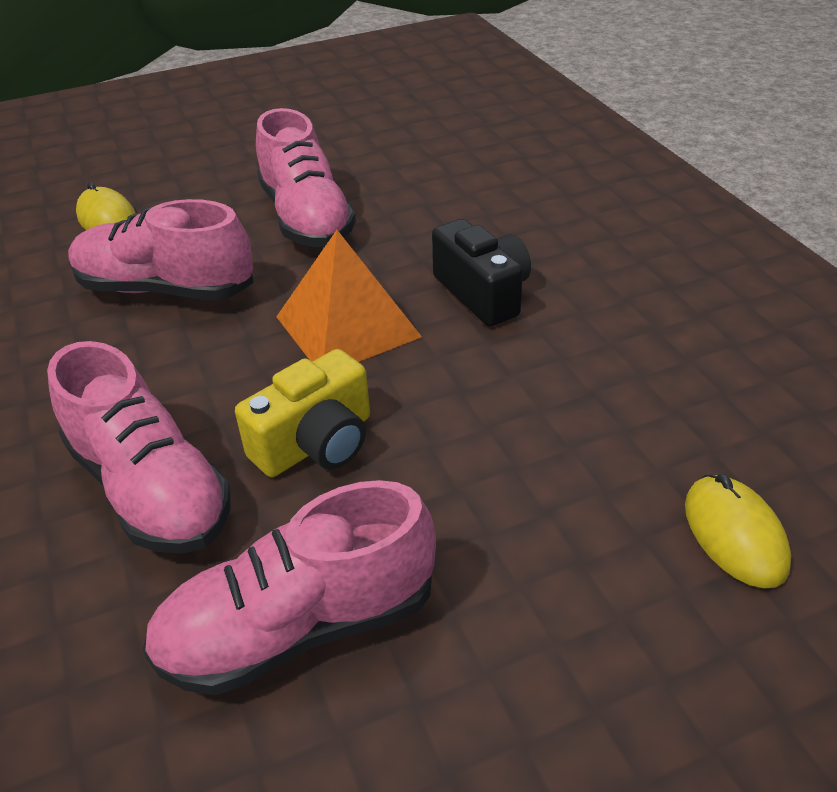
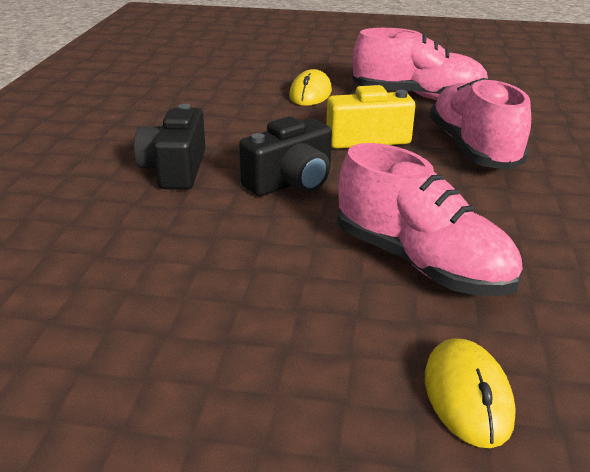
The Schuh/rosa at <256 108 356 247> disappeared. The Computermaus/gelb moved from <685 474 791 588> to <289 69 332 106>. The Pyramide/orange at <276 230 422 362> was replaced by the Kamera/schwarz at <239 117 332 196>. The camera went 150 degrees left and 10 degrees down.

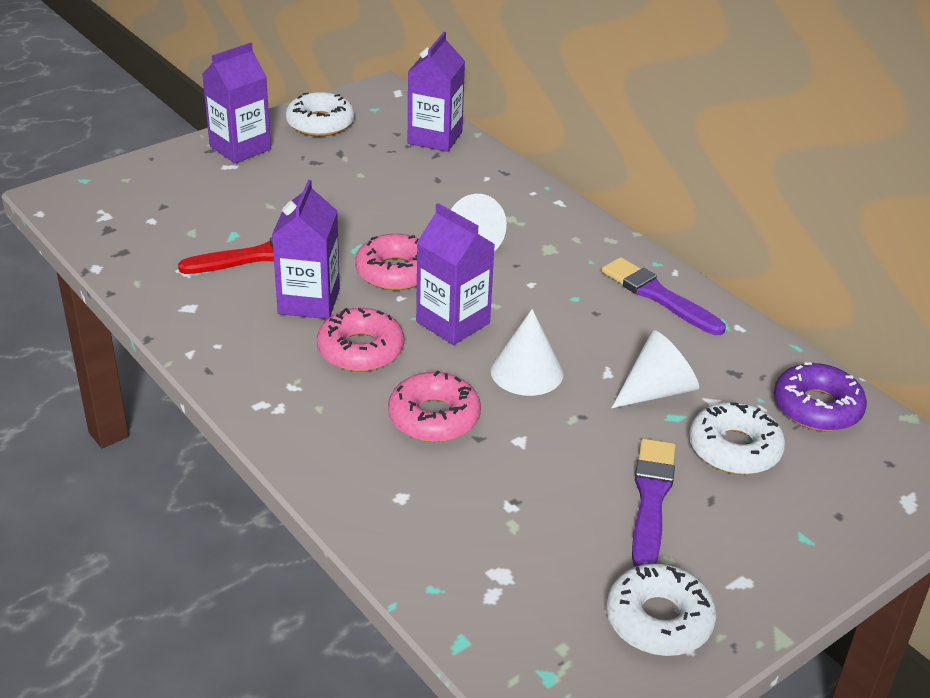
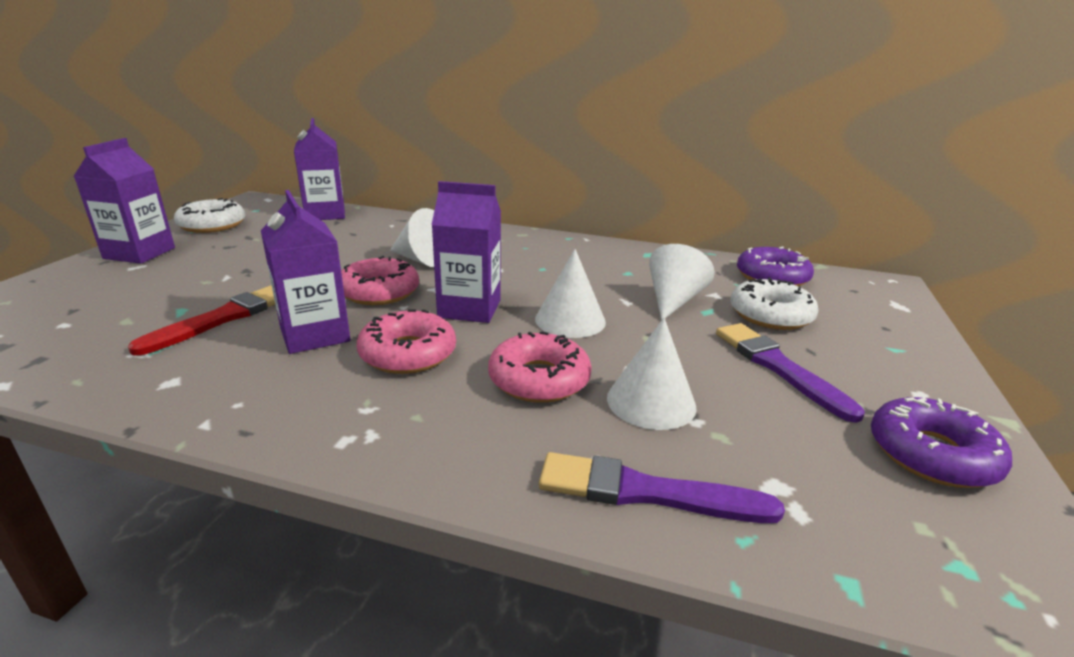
The Kegel/weiß at <607 318 697 430> appeared. The Pinsel/lila moved from <602 257 726 335> to <539 452 785 523>. The Donut/weiß at <606 564 716 656> became the Donut/lila at <871 397 1012 488>. The camera went 35 degrees left and 10 degrees down.

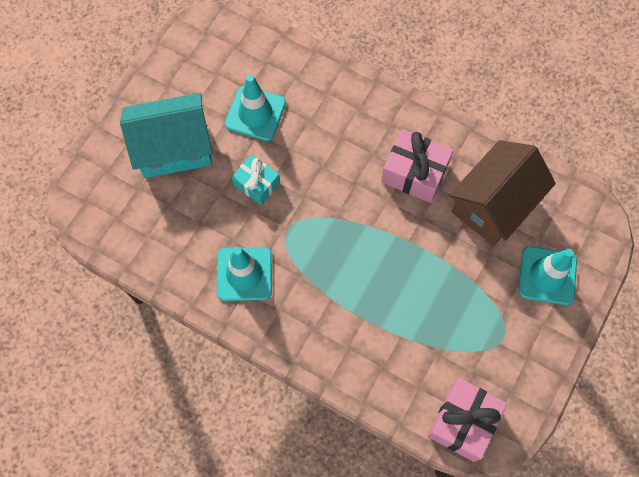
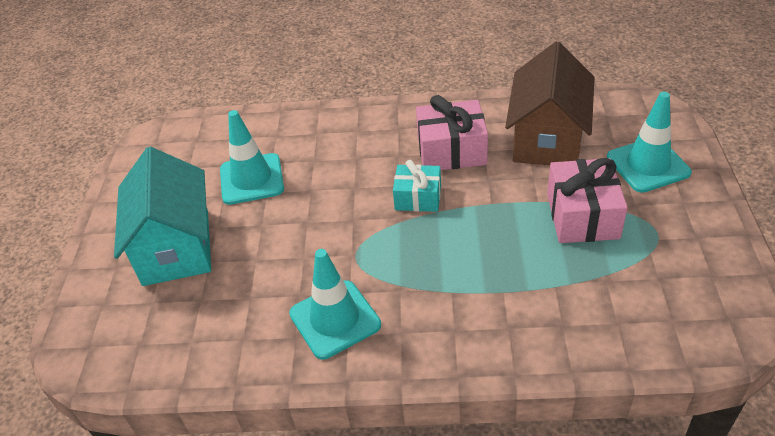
The Geschenk/türkis moved from <232 155 280 205> to <393 160 441 212>. The Geschenk/rosa moved from <428 378 507 462> to <547 158 628 243>. The Haus/türkis at <120 93 213 178> turned 60 degrees counterclockwise. The camera went 25 degrees left and 25 degrees down.

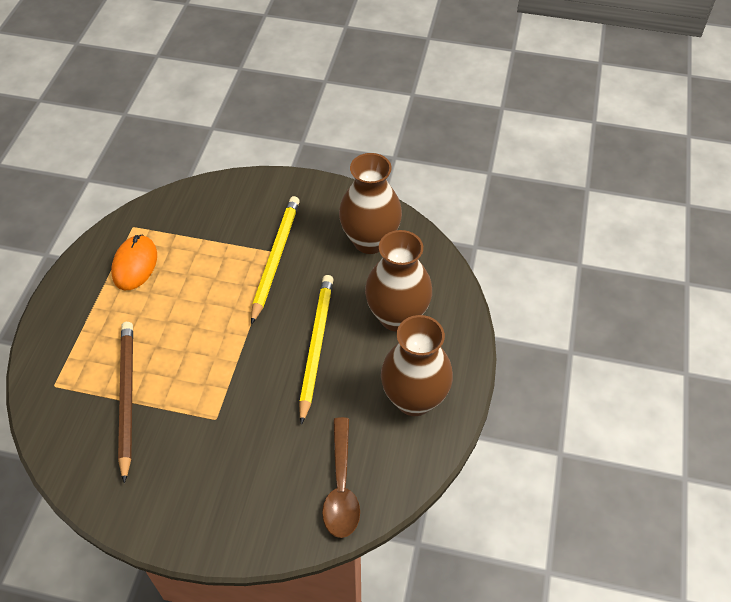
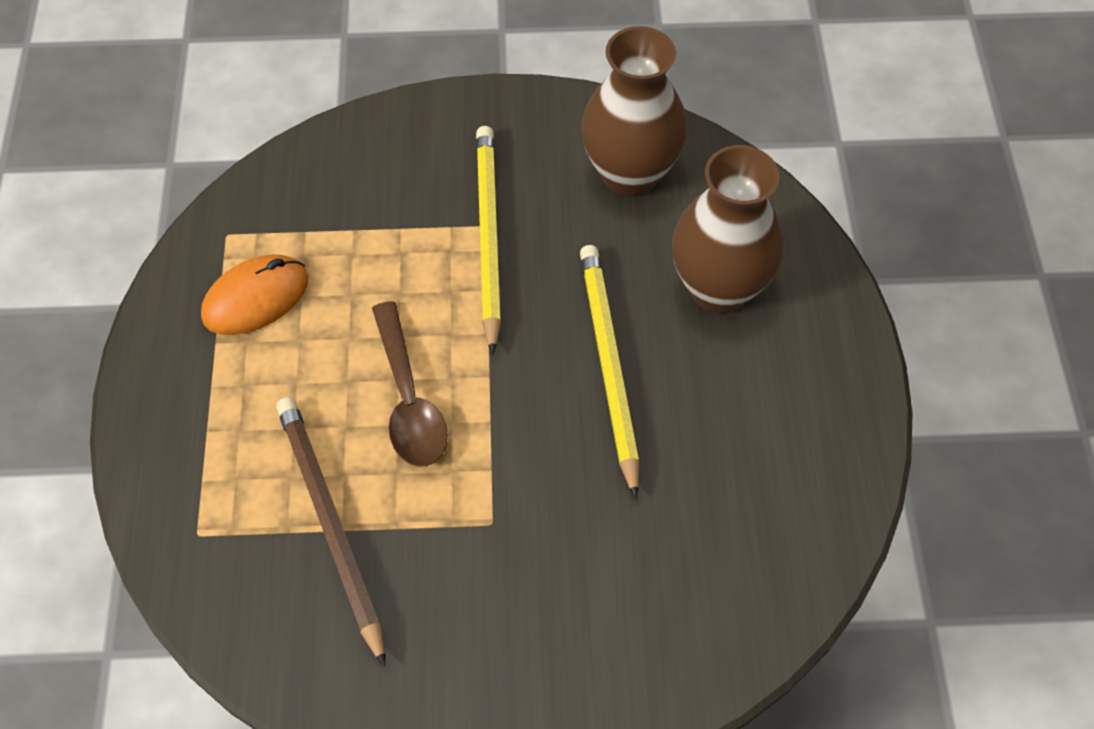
The Vase/braun at <381 315 453 416> disappeared. The Löffel/braun moved from <322 417 360 538> to <372 301 448 467>. The Computermaus/orange at <111 235 157 290> turned 60 degrees clockwise. The camera went 15 degrees left and 5 degrees up.

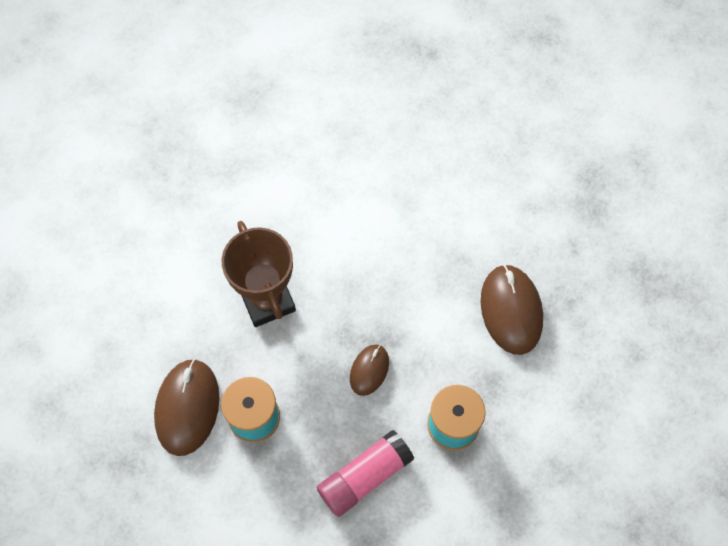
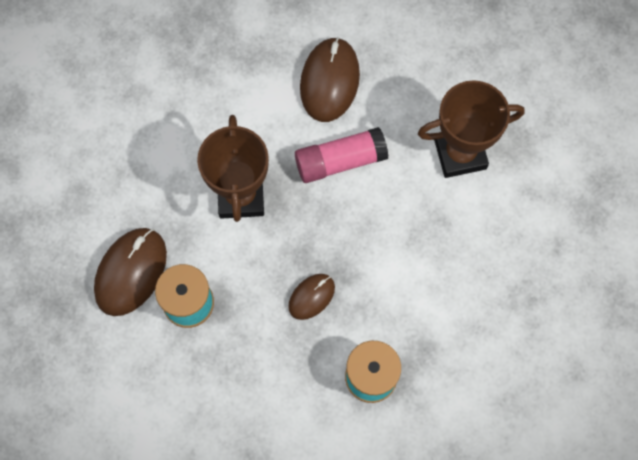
The Pokal/braun at <418 80 525 178> appeared. The Klebestift/rosa moved from <317 430 414 517> to <295 127 388 183>. The Computermaus/braun moved from <481 264 543 355> to <300 37 360 122>. The camera went 20 degrees right and 5 degrees up.

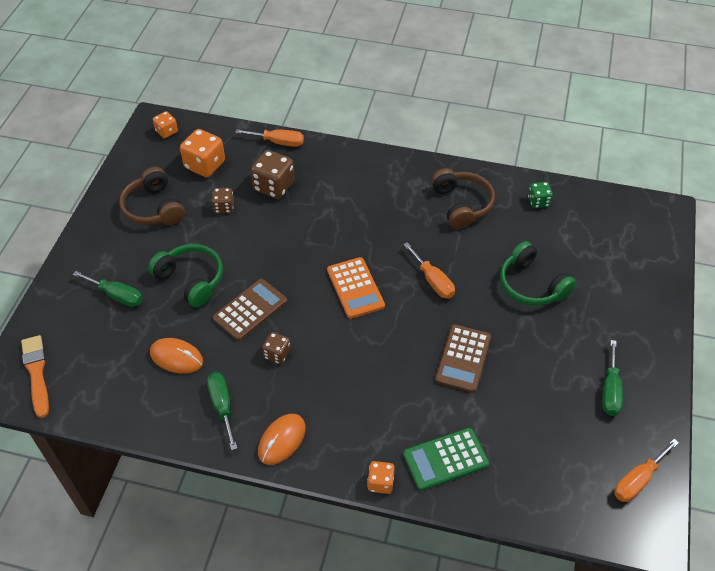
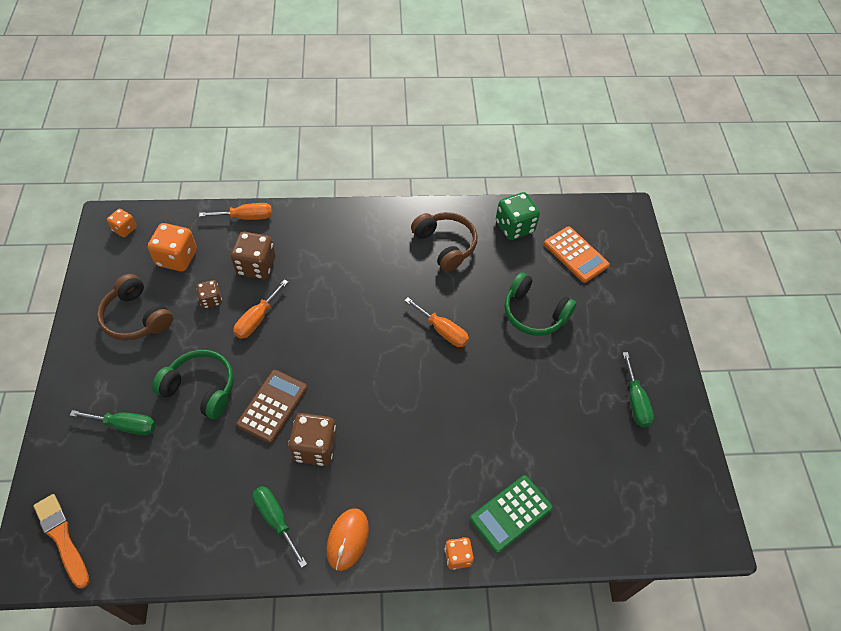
The Computermaus/orange at <150 338 203 374> disappeared. The Taschenrechner/braun at <435 324 491 393> disappeared. The Taschenrechner/orange moved from <327 257 385 319> to <544 226 610 283>. The Schraubenzieher/orange moved from <614 439 679 502> to <233 279 288 339>. The Spielwürfel/braun at <262 332 291 364> changed to 1.74 times the size. The Spielwürfel/grün at <528 182 553 208> changed to 1.74 times the size. The camera went 20 degrees left and 5 degrees up.

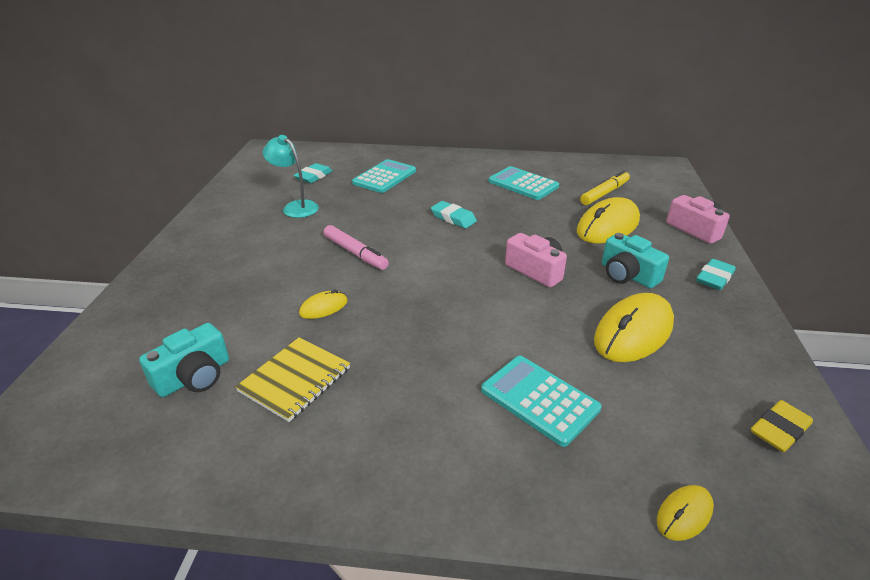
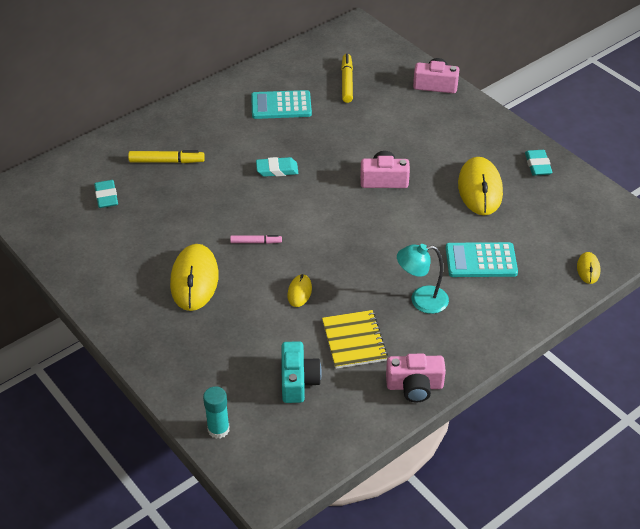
The Kamera/türkis at <602 233 669 288> disappeared. The Radiergummi/gelb at <751 400 813 452> disappeared. The Klebestift/türkis at <203 386 230 439> appeared. The Kamera/rosa at <386 354 446 403> appeared. The Lampe/türkis moved from <263 135 319 218> to <397 244 449 314>. The Computermaus/gelb moved from <577 197 640 244> to <170 244 219 311>. The Radiergummi/türkis moved from <696 259 736 290> to <525 150 552 176>. The Taschenrechner/türkis at <352 159 416 193> was replaced by the Filzstift/gelb at <128 150 205 163>. The Filzstift/rosa at <324 225 389 270> changed to 0.64 times the size. The camera went 45 degrees left and 10 degrees up.

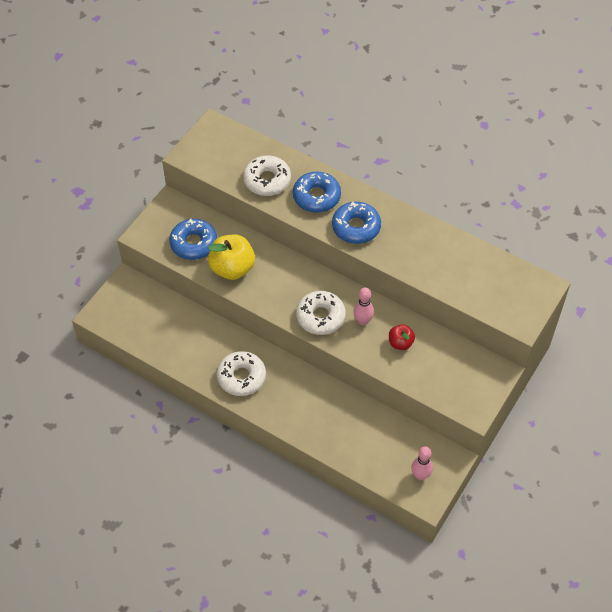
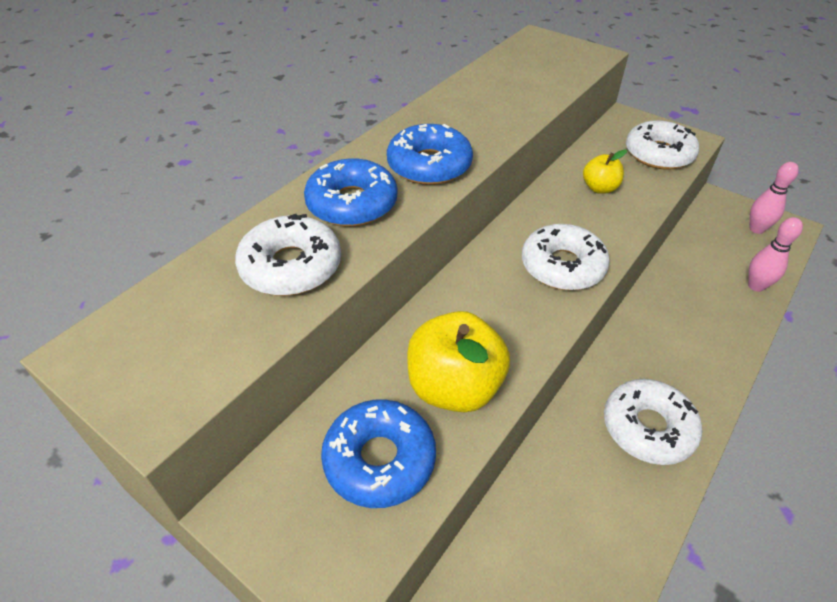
The Donut/weiß at <626 120 699 170> appeared. The Bowlingkegel/rosa moved from <353 287 374 325> to <748 217 803 292>. The Apfel/rot at <389 324 415 350> became the Apfel/gelb at <583 149 627 194>. The camera went 85 degrees left and 10 degrees down.

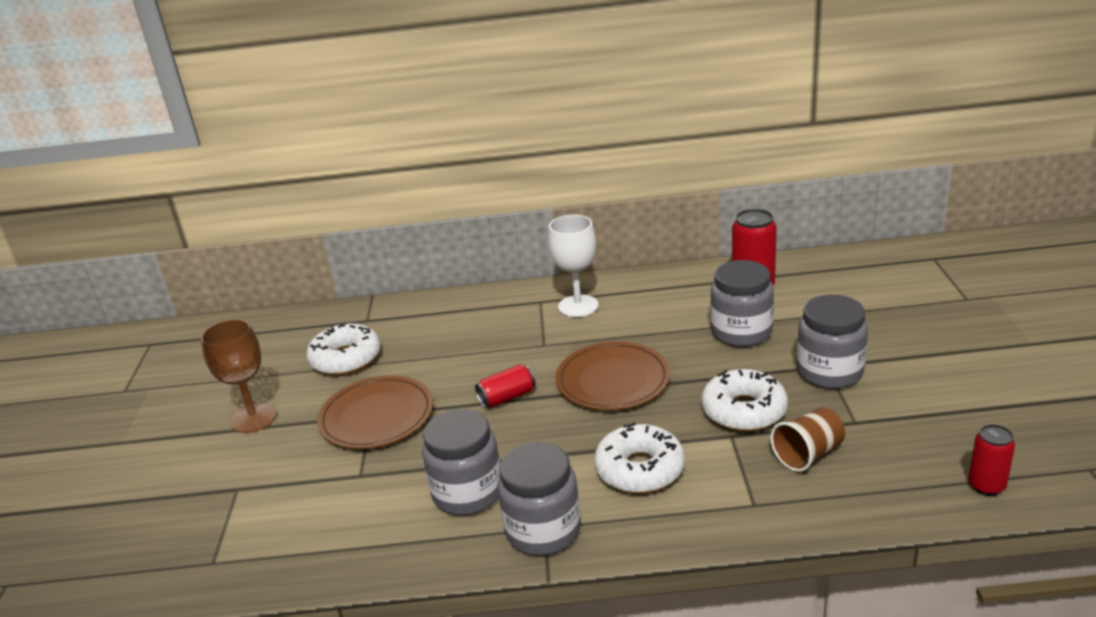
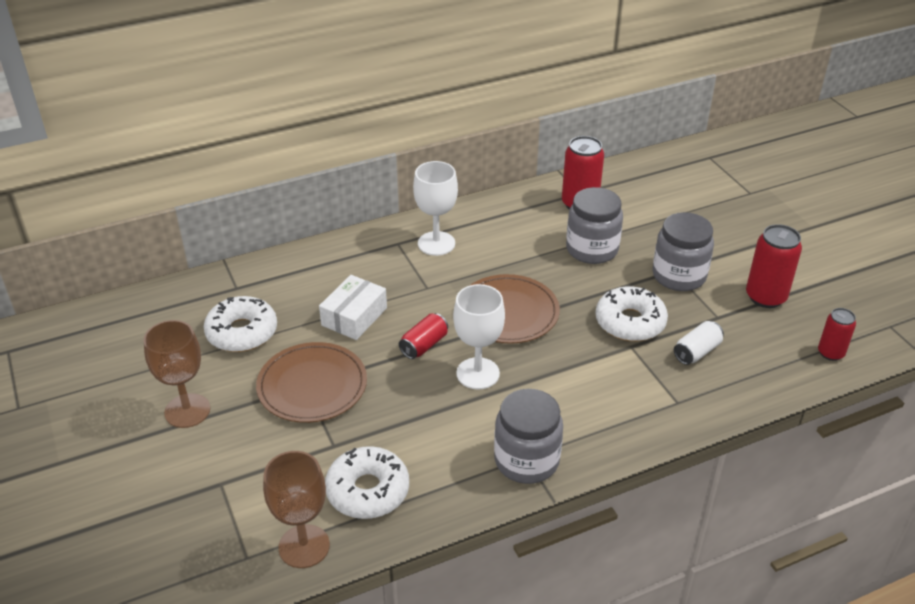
The Einmachglas/grau at <422 409 500 516> disappeared. The Kelch/braun at <263 451 330 568> appeared. The Schachtel/weiß at <319 275 387 340> appeared. The Kelch/weiß at <453 284 505 389> appeared. The Dose/rot at <746 224 802 308> appeared. The Donut/weiß moved from <594 422 685 493> to <325 446 409 519>. The Becher/braun at <770 407 845 472> was replaced by the Dose/weiß at <674 321 724 365>. The camera went 25 degrees left and 10 degrees up.

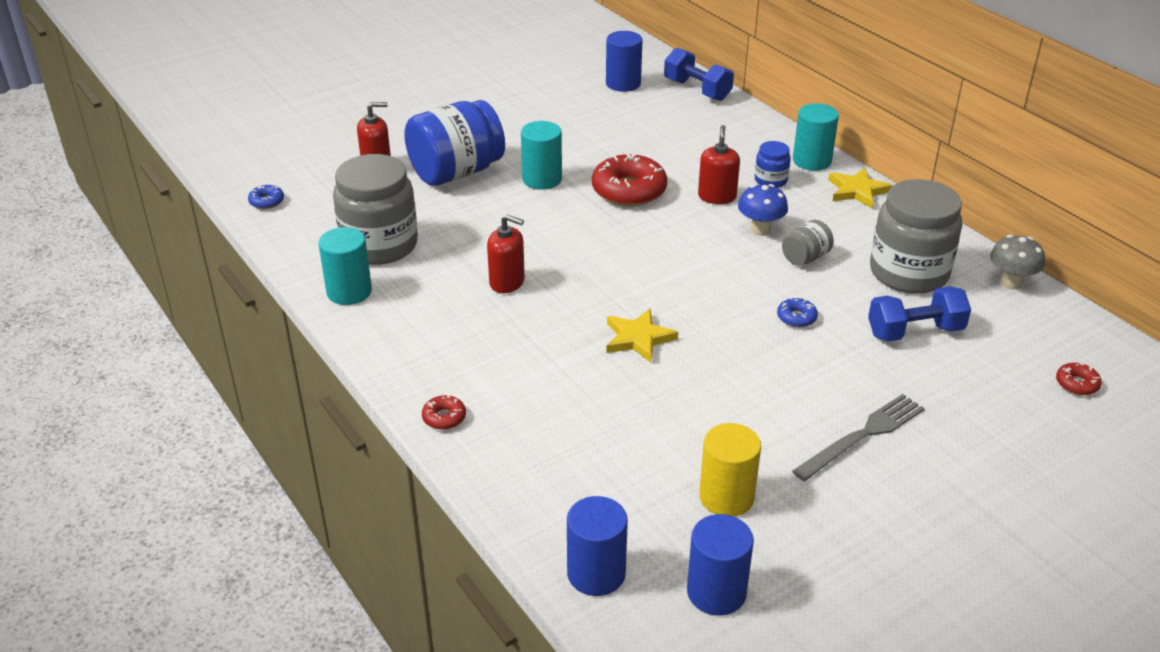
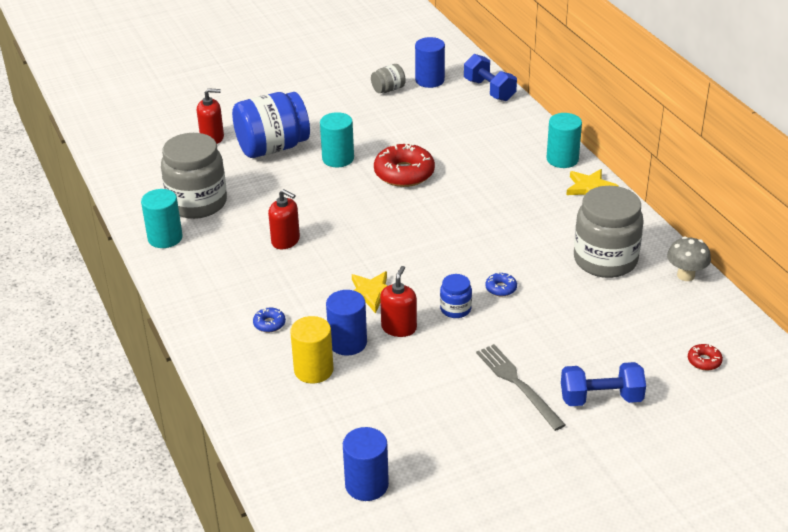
The Donut/rot at <422 395 466 430> disappeared. The Pilz/blau at <738 184 788 236> disappeared. The Donut/blau moved from <248 185 284 209> to <253 308 286 332>. The Vollzylinder/blau moved from <567 496 628 596> to <326 290 367 356>. The Seifenspender/rot moved from <698 125 740 204> to <380 266 417 337>. The Vollzylinder/gelb moved from <699 423 761 517> to <290 316 333 383>. The Einmachglas/blau moved from <755 141 791 188> to <440 274 472 318>. The Einmachglas/grau moved from <782 220 834 266> to <371 64 406 93>. The Hantel/blau moved from <868 286 971 341> to <561 362 646 406>. The Gabel/grau at <792 394 925 481> turned 90 degrees counterclockwise. The camera went 10 degrees right and 0 degrees up.

